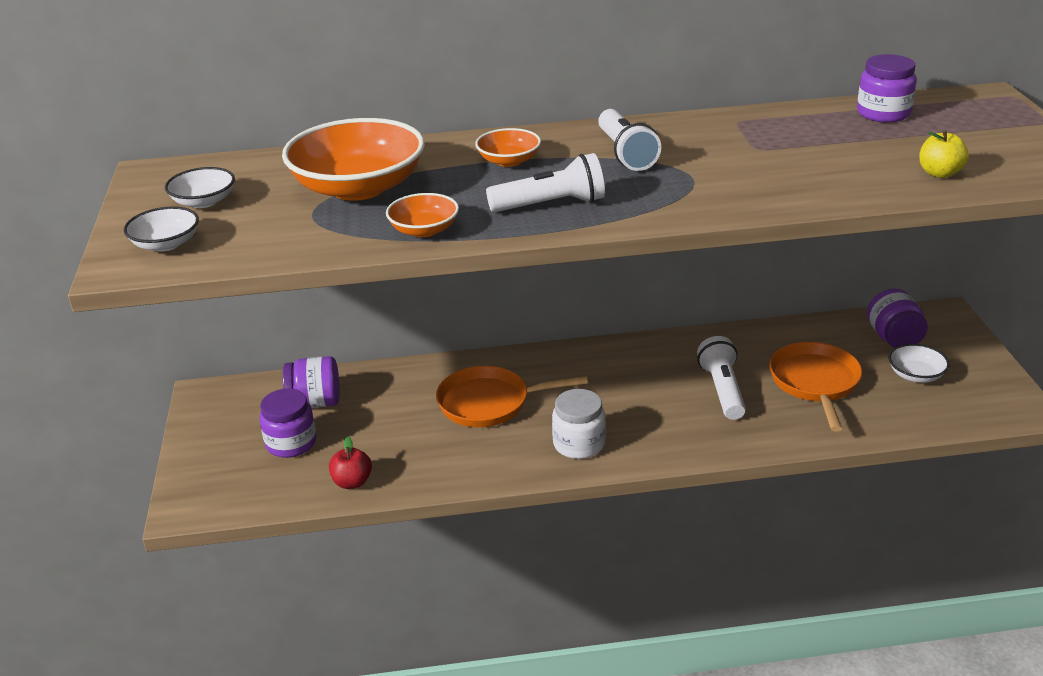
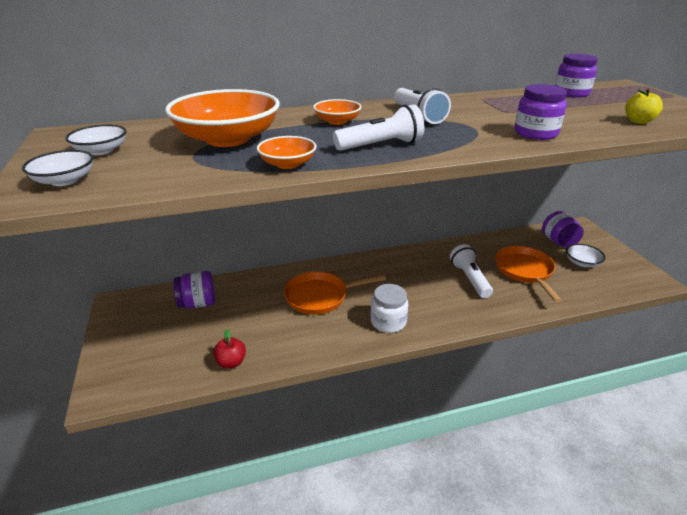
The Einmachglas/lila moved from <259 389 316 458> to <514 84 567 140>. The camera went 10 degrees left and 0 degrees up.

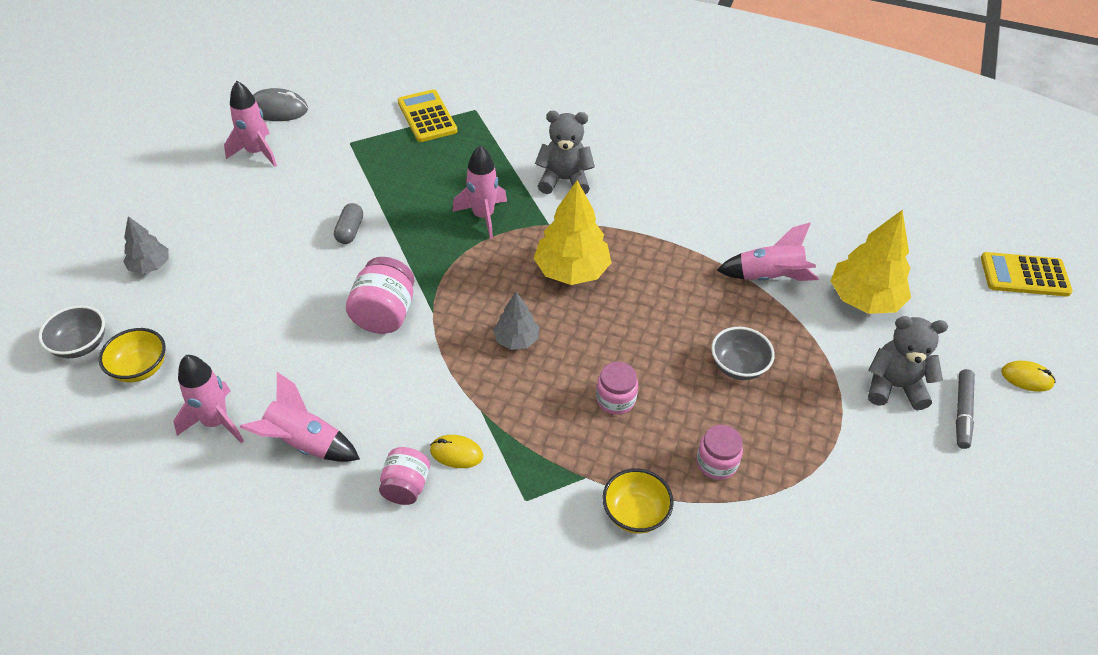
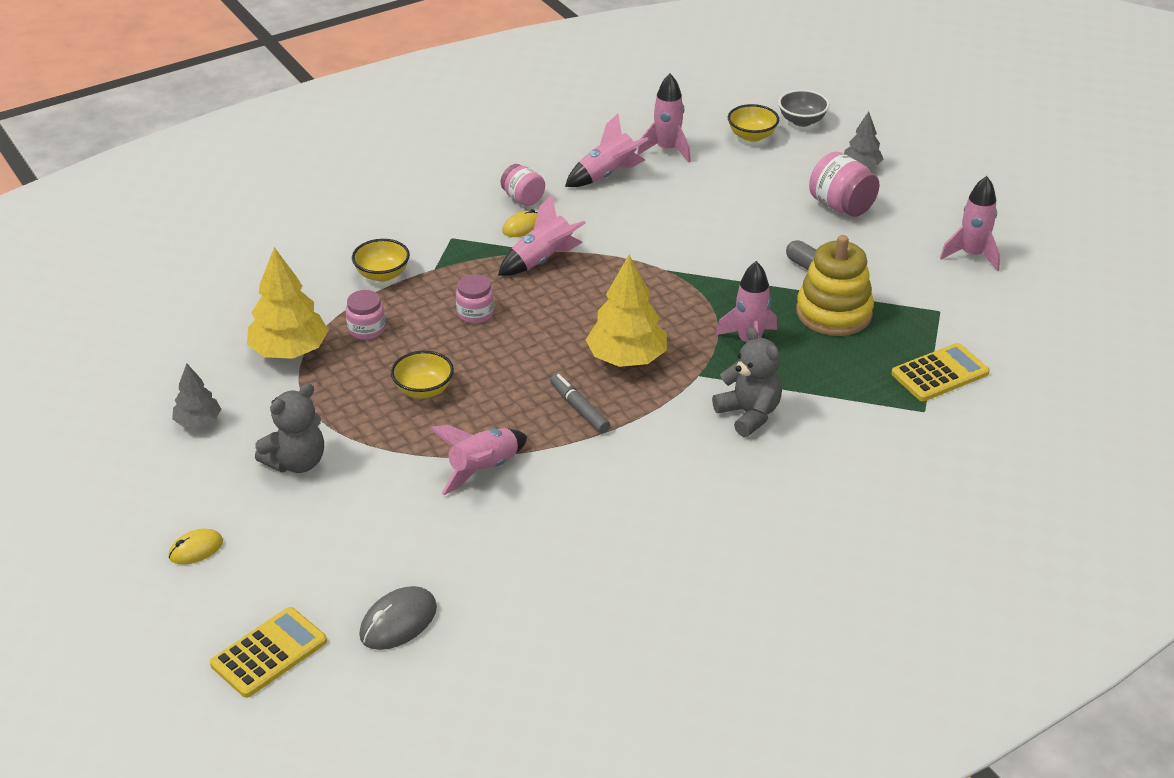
The Rakete/rosa at <498 194 586 276> appeared. The Stapelspielzeug/gelb at <796 235 874 336> appeared. The Computermaus/grau moved from <253 88 308 121> to <359 586 437 650>. The Einmachglas/rosa moved from <346 257 414 334> to <809 152 880 217>. The Baum/grau moved from <493 292 539 350> to <172 364 221 427>. The Baum/gelb moved from <831 210 911 314> to <247 247 329 359>. The Filzstift/grau moved from <956 369 975 449> to <550 374 610 433>. The Schüssel/grau at <711 327 775 380> became the Schüssel/gelb at <391 351 454 399>. The Taschenrechner/gelb at <398 89 457 142> turned 45 degrees counterclockwise. The Teddybär/grau at <535 111 595 194> turned 75 degrees counterclockwise. The camera went 130 degrees right and 10 degrees down.

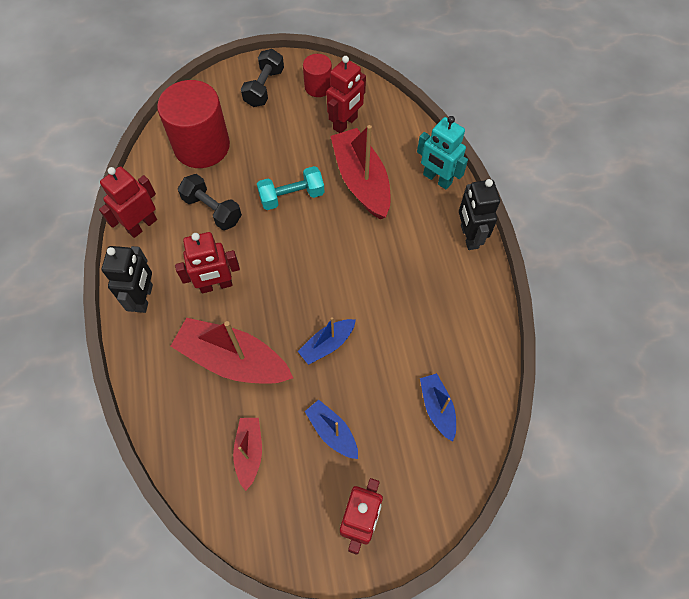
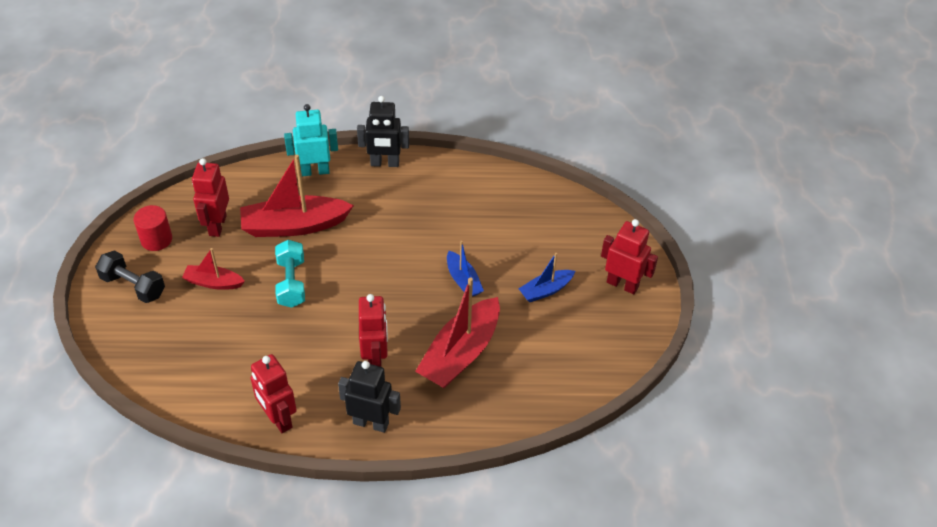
The Vollzylinder/rot at <157 80 230 168> disappeared. The Hantel/schwarz at <178 174 242 230> disappeared. The Boot/blau at <420 373 456 442> disappeared. The Boot/rot moved from <233 418 262 491> to <182 248 245 290>. The Roboter/rot at <327 56 366 133> turned 135 degrees counterclockwise. The Roboter/türkis at <417 116 468 189> turned 150 degrees counterclockwise. The camera went 80 degrees left and 15 degrees down.

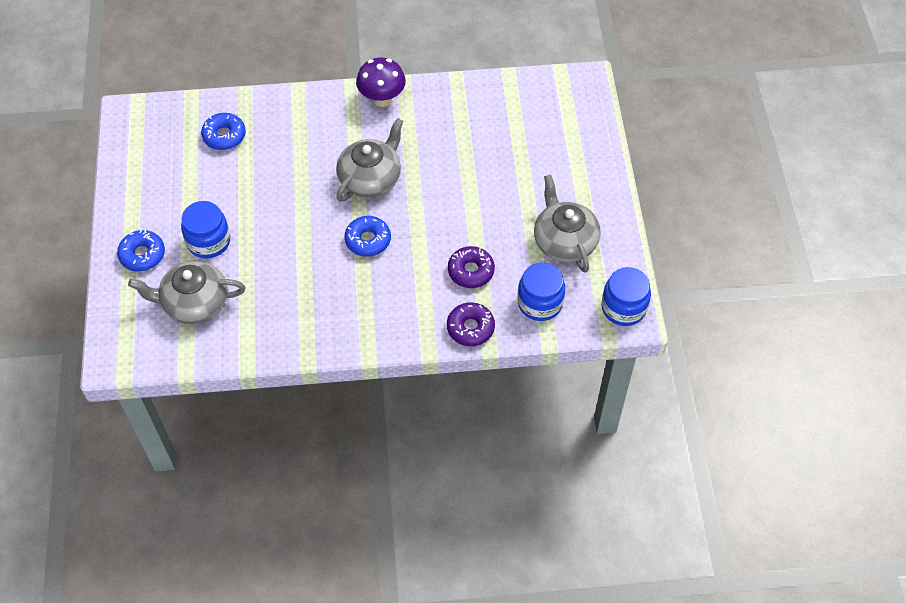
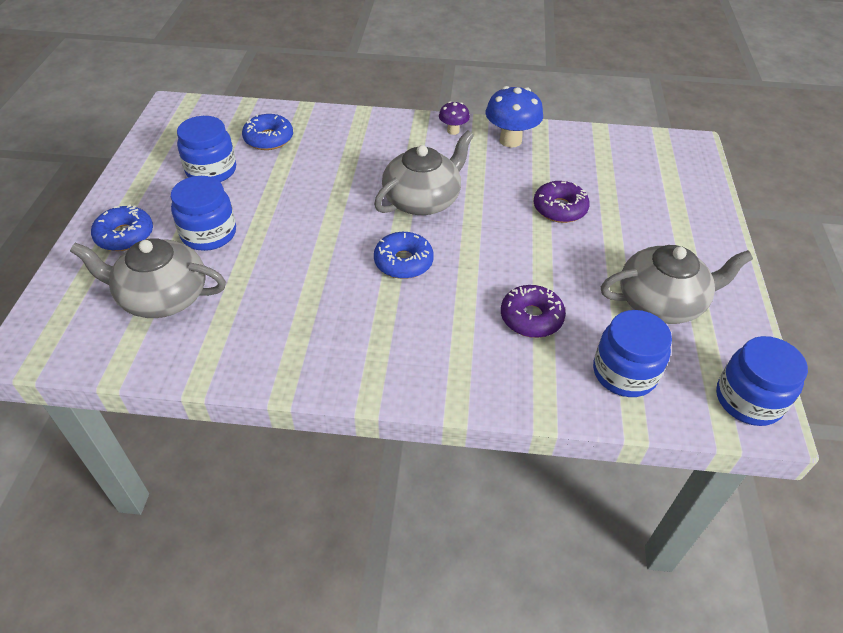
The Einmachglas/blau at <177 116 236 182> appeared. The Pilz/blau at <486 86 543 148> appeared. The Donut/lila moved from <447 302 495 346> to <534 181 590 223>. The Teekanne/grau at <534 174 601 273> turned 90 degrees clockwise. The Pilz/lila at <356 58 406 107> changed to 0.55 times the size. The camera went 10 degrees right and 10 degrees down.

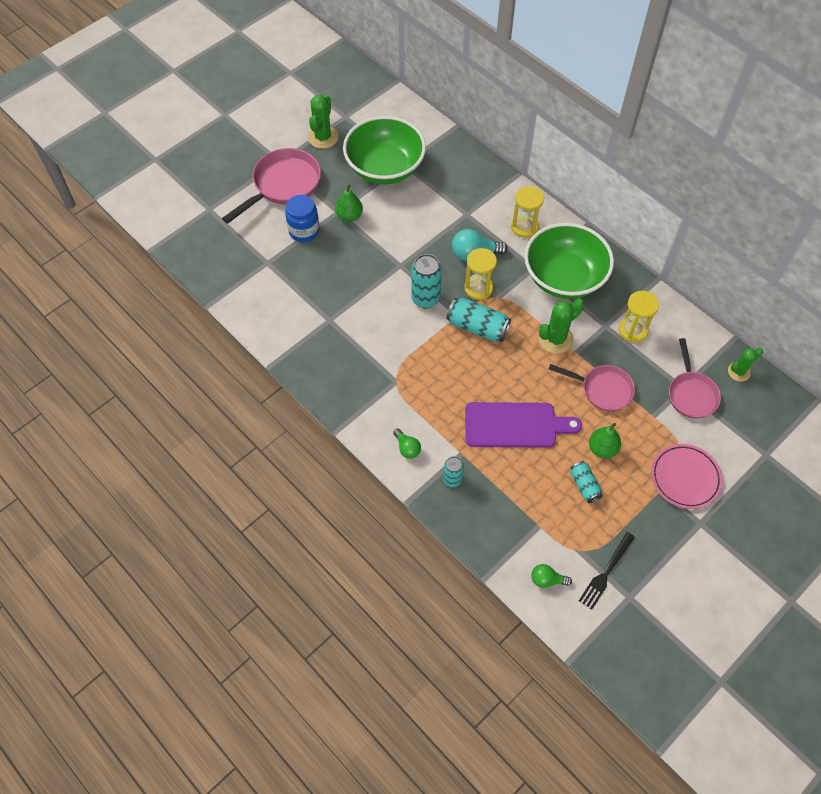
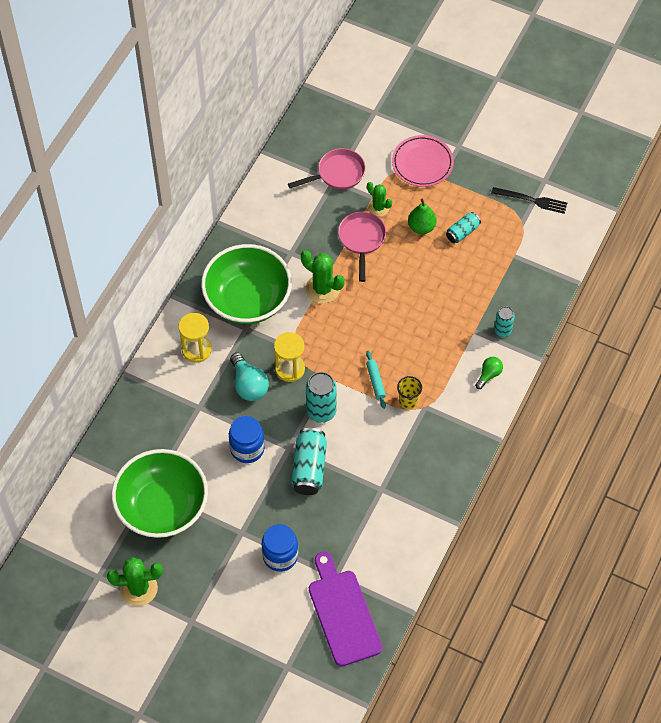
The Pfanne/rosa at <222 148 321 224> disappeared. The Birne/grün at <335 185 363 222> disappeared. The Glühbirne/grün at <531 564 572 588> disappeared. The Sanduhr/gelb at <619 291 659 343> disappeared. The Einmachglas/blau at <229 416 265 463> appeared. The Nudelholz/türkis at <366 351 386 409> appeared. The Becher/gelb at <397 376 422 409> appeared. The Dose/türkis moved from <446 297 511 342> to <291 428 327 495>. The Schneidebrett/lila moved from <465 402 582 448> to <309 552 382 666>. The Kaktus/grün moved from <728 348 763 382> to <367 182 392 217>. The camera went 110 degrees left and 0 degrees up.

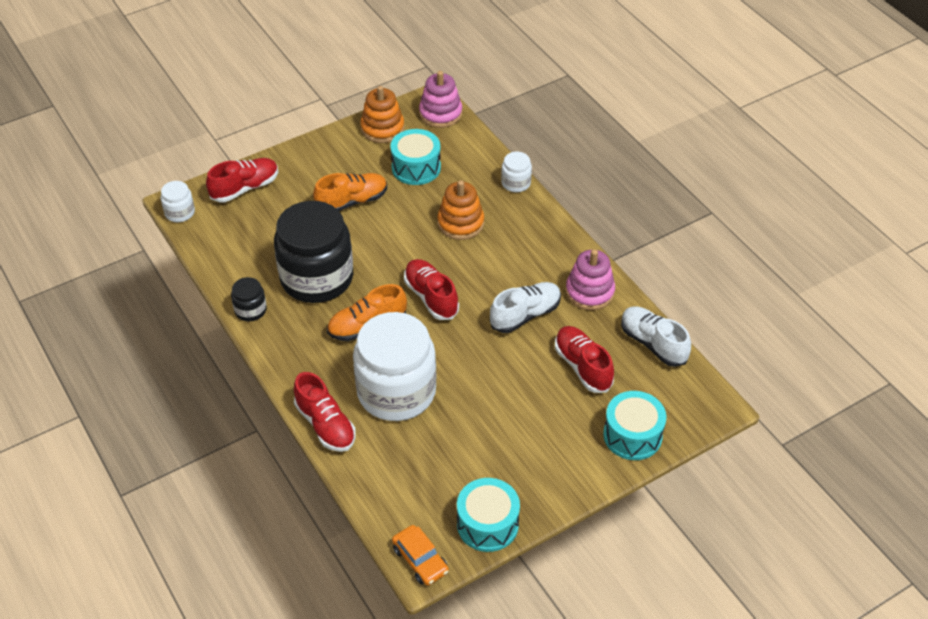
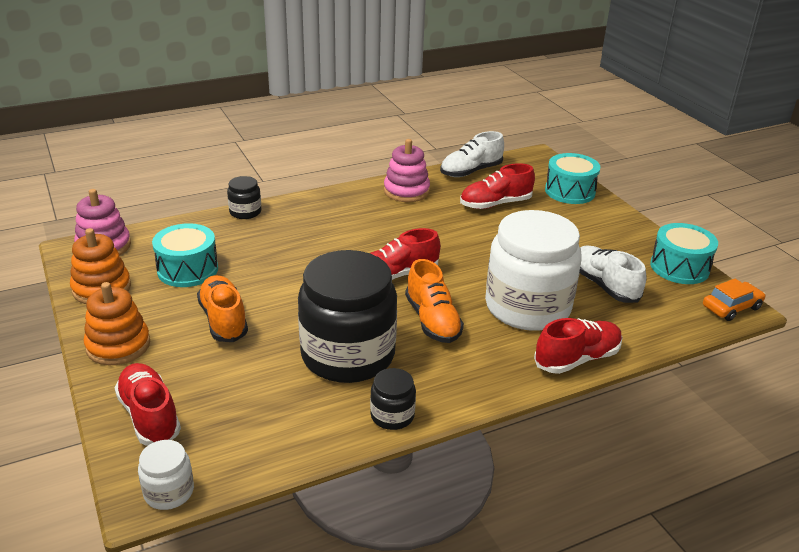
The Stapelspielzeug/orange moved from <437 180 484 240> to <84 282 150 365>. The Schuh/weiß moved from <490 282 561 333> to <579 246 646 303>. The Einmachglas/weiß at <501 152 532 192> became the Einmachglas/schwarz at <227 176 261 219>. The camera went 85 degrees left and 15 degrees down.

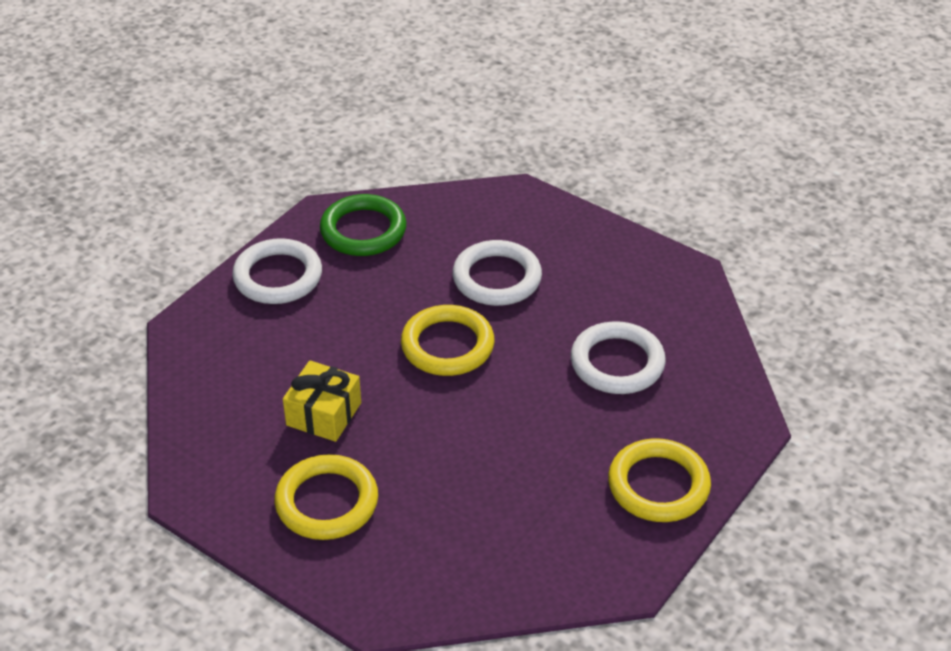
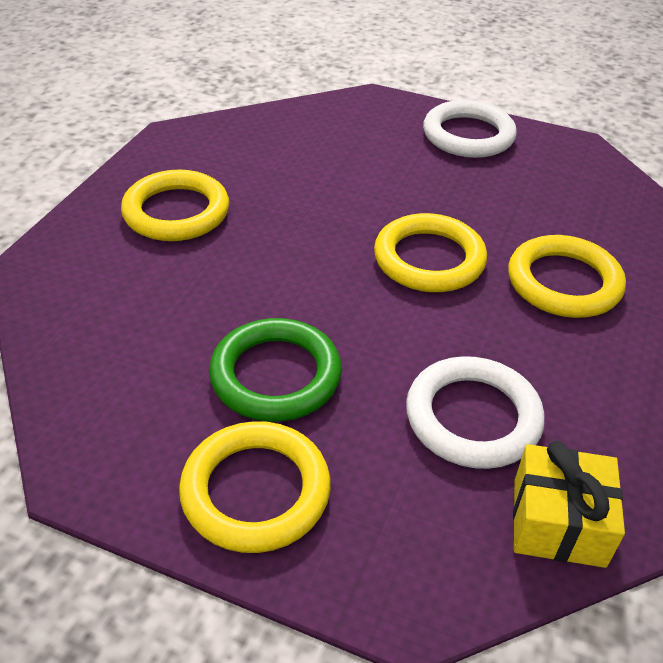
The Geschenk/gelb moved from <283 360 361 442> to <513 441 625 568>. The Ring/grün moved from <320 194 406 256> to <209 318 342 422>. The Ring/weiß at <453 240 542 306> became the Ring/gelb at <508 235 626 318>. The camera went 75 degrees right and 0 degrees up.

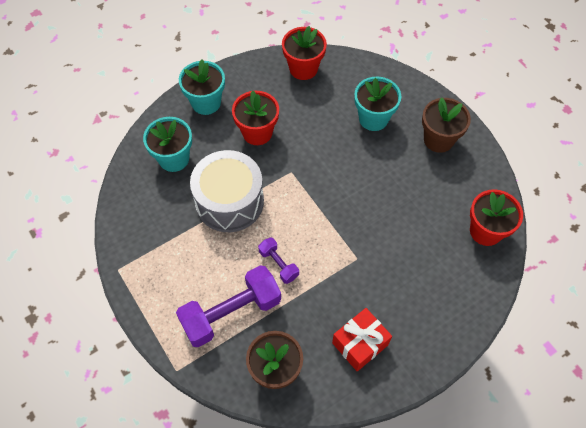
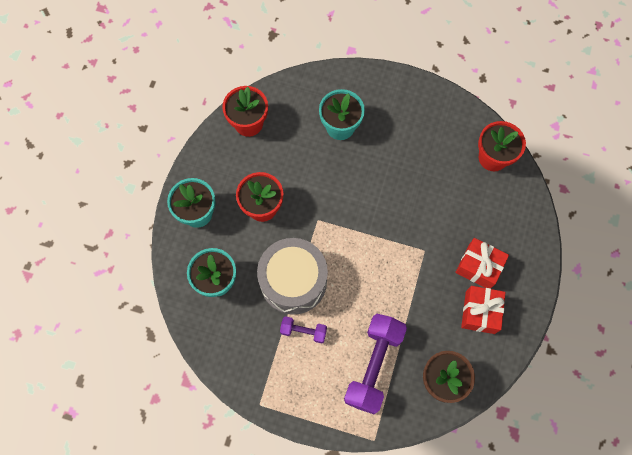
The Blumentopf/braun at <422 97 471 153> disappeared. The Geschenk/rot at <455 238 509 289> appeared. The Hantel/lila moved from <258 237 299 284> to <280 316 327 343>. The camera went 40 degrees left and 10 degrees up.

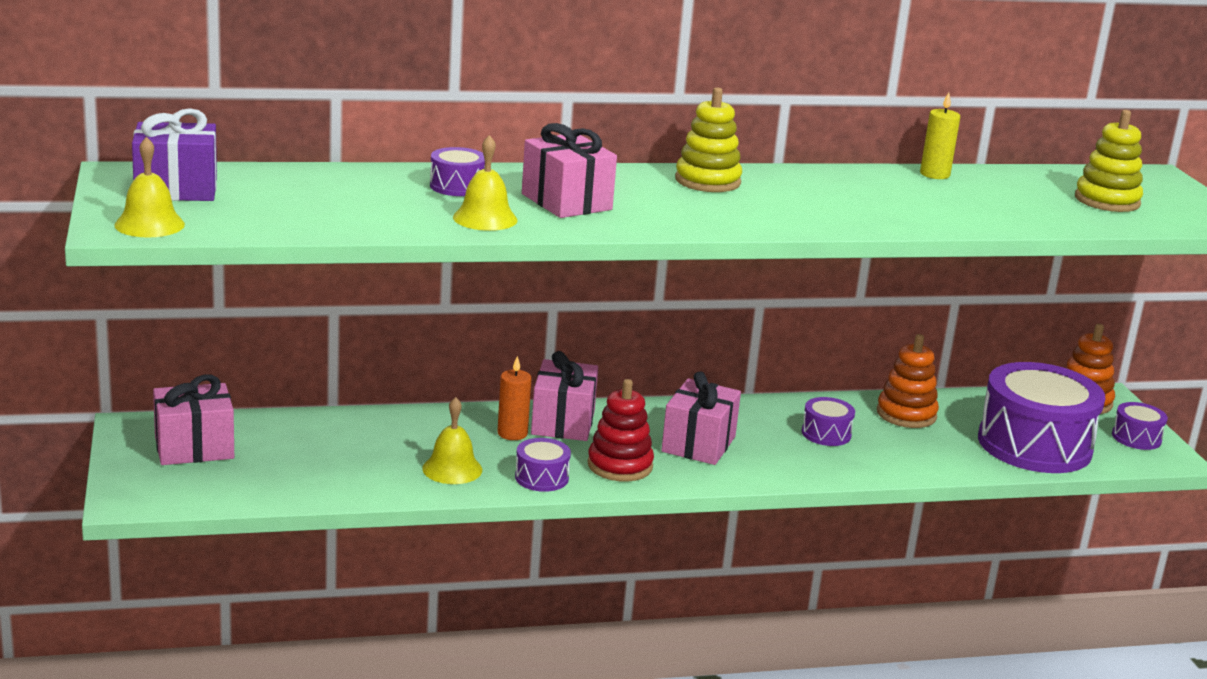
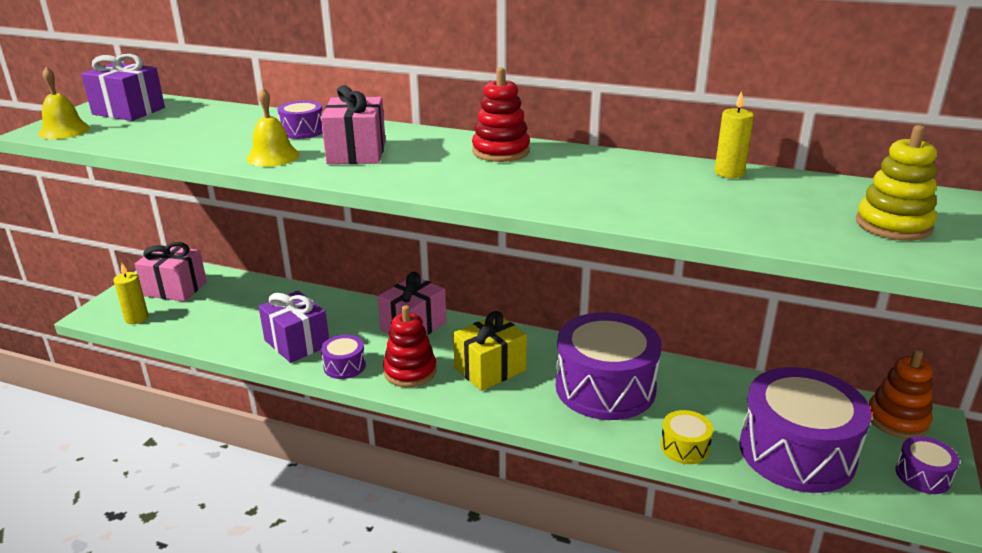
The Kerze/orange at <497 356 531 440> disappeared. The Stapelspielzeug/orange at <877 334 939 428> disappeared. The Kerze/gelb at <114 263 149 324> appeared. The Trommel/gelb at <660 410 713 464> appeared. The Glocke/gelb at <422 397 482 484> was replaced by the Geschenk/lila at <259 291 329 363>. The Geschenk/rosa at <661 371 741 465> became the Geschenk/gelb at <453 311 527 391>. The Stapelspielzeug/gelb at <675 87 742 192> became the Stapelspielzeug/rot at <472 67 530 162>. The Trommel/lila at <802 397 855 446> changed to 2.28 times the size. The camera went 35 degrees right and 5 degrees up.

